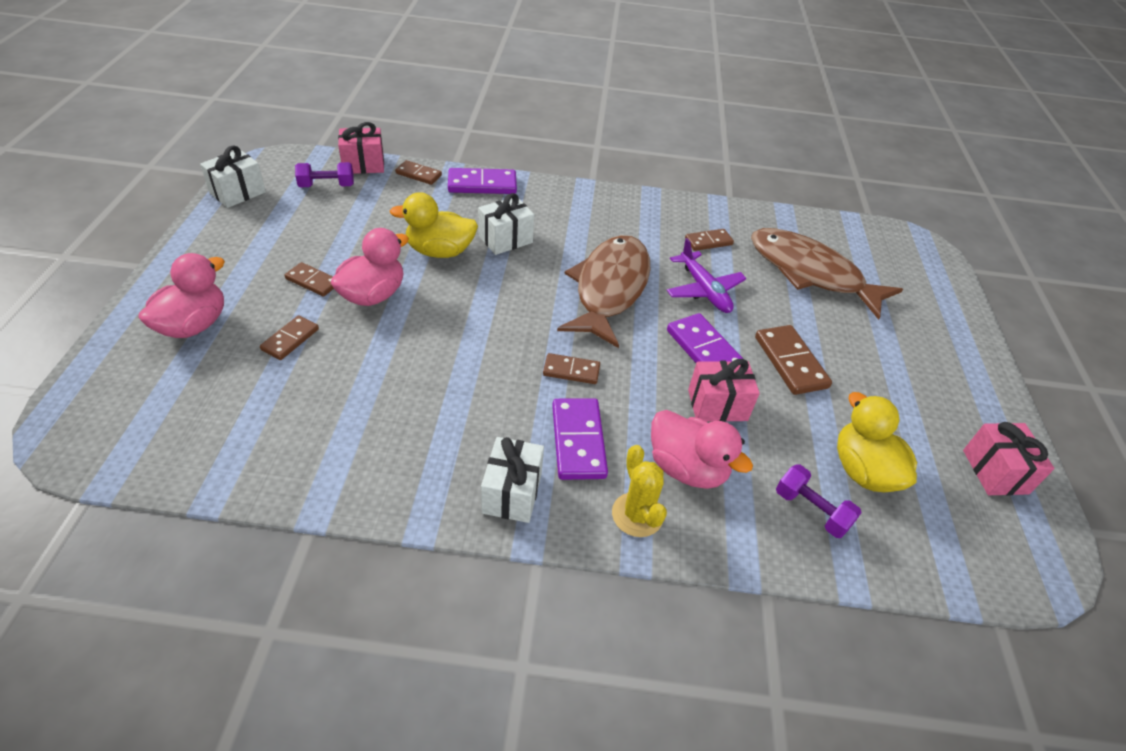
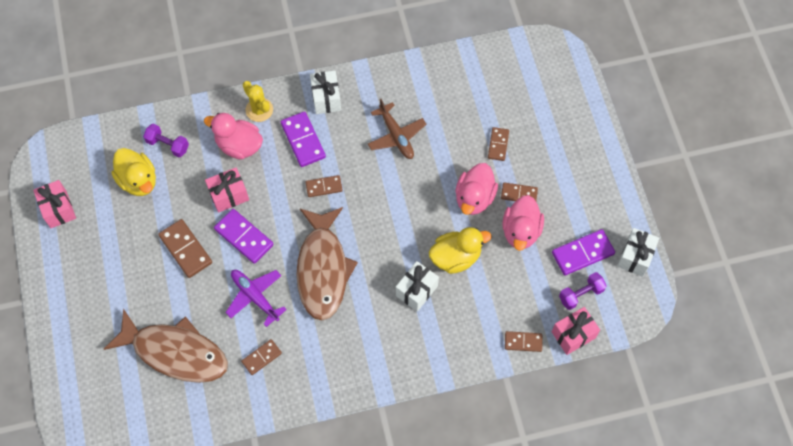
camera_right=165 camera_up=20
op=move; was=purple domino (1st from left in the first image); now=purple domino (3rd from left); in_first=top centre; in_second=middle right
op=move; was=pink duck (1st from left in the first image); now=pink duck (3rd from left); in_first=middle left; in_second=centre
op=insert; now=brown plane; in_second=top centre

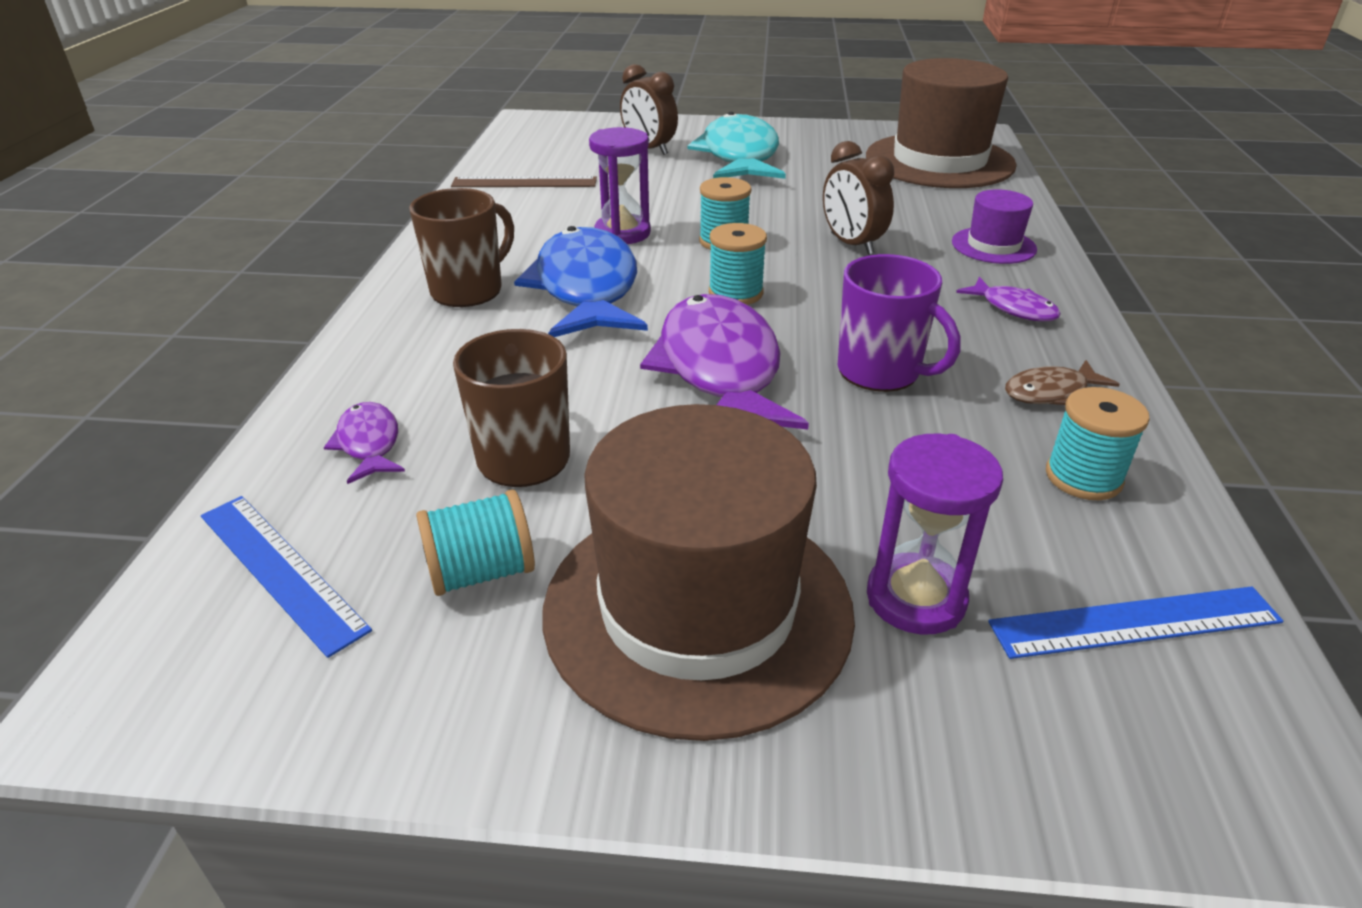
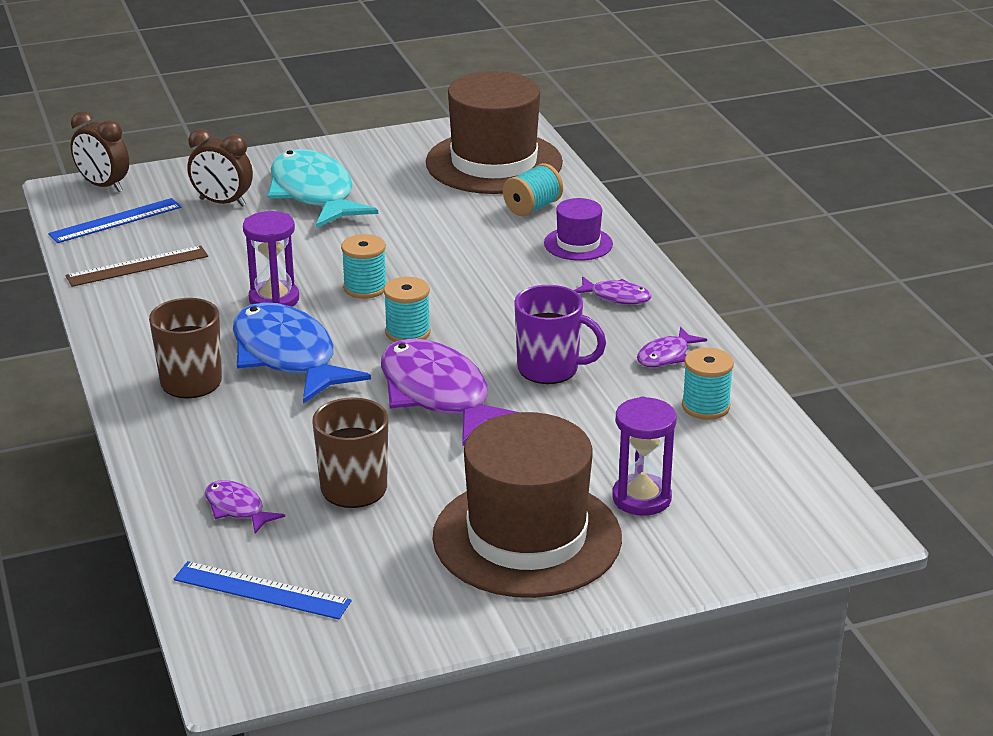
camera_right=-25 camera_up=-5
op=move; was=brown clock (2nd from left in the first image); now=brown clock (1st from left); in_first=top centre; in_second=top left
op=recolor; was=brown fish; now=purple fish (4th from left); in_first=middle right; in_second=middle right
op=move; was=turquoise spool (1st from left in the first image); now=turquoise spool (3rd from left); in_first=centre; in_second=top centre
op=move; was=blue ruler (2nd from left in the first image); now=blue ruler (1st from left); in_first=bottom right; in_second=top left

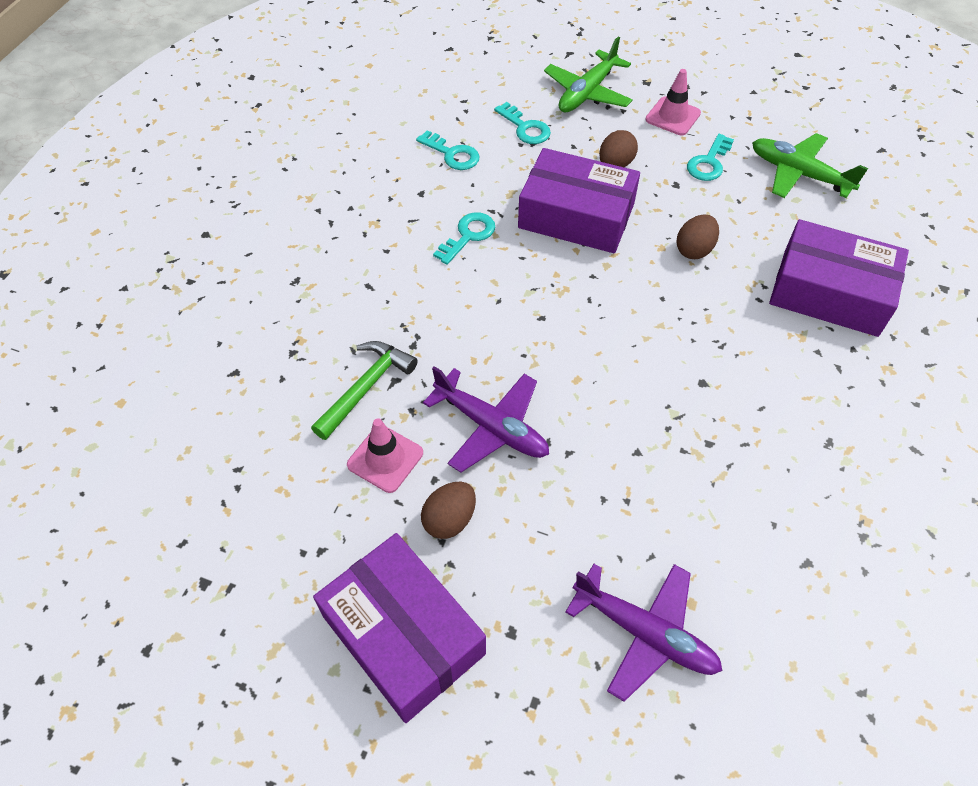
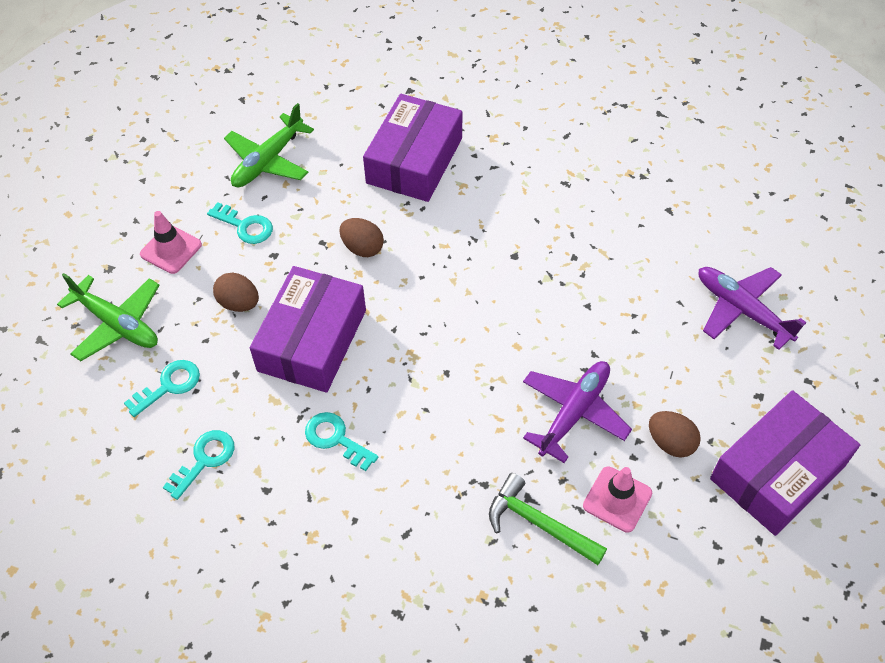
camera_right=-90 camera_up=0
op=rotate; was=purple plane (2nd from left); in_first=bottom centre; in_second=middle right; clockwise=-75

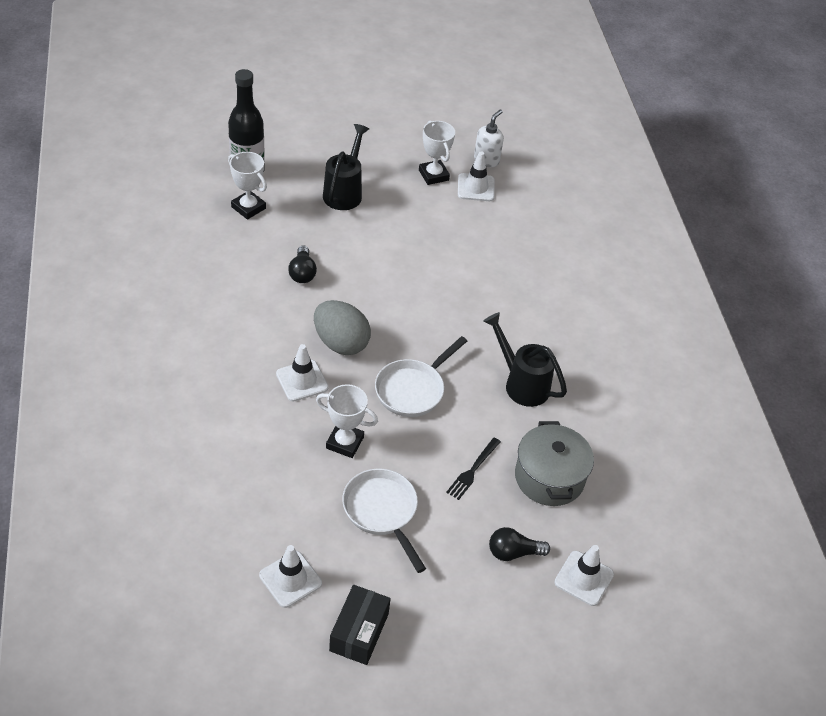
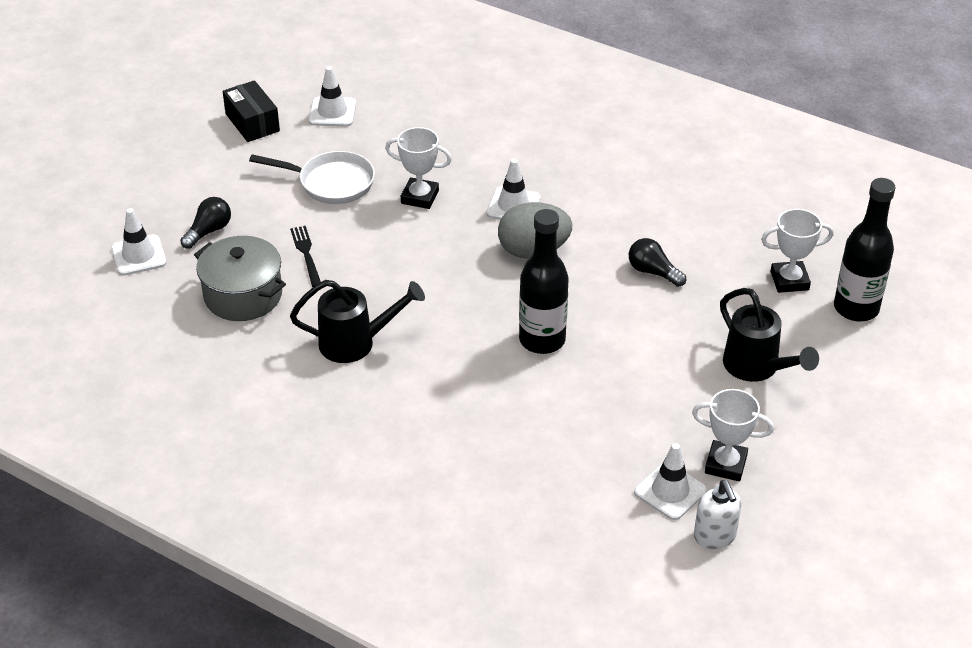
camera_right=135 camera_up=-5
op=delete; was=white pan (2nd from left); in_first=centre
op=rotate; was=white trophy (2nd from left in the first image); in_first=centre; in_second=top centre; clockwise=45
op=insert; now=black bottle (1st from left); in_second=centre

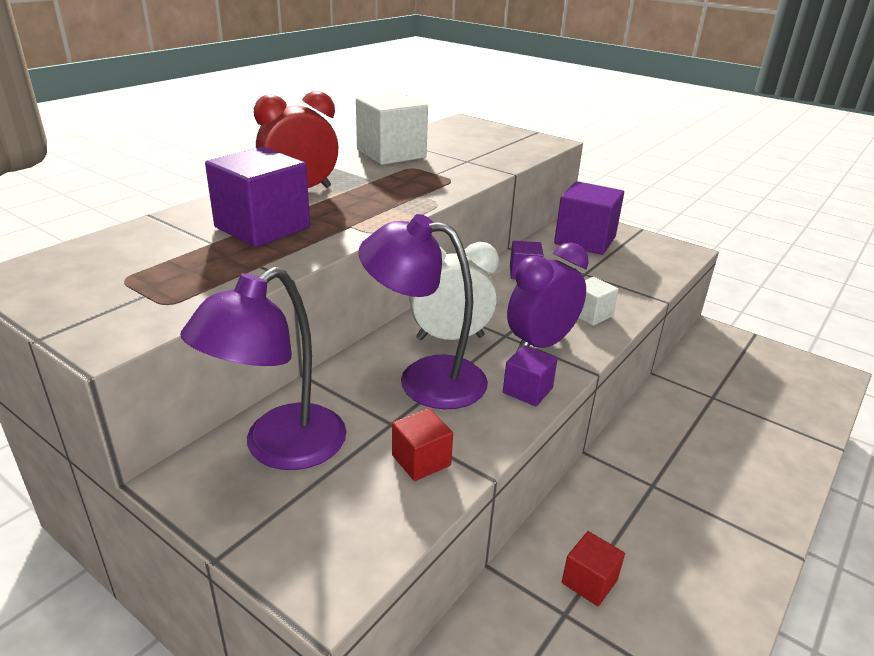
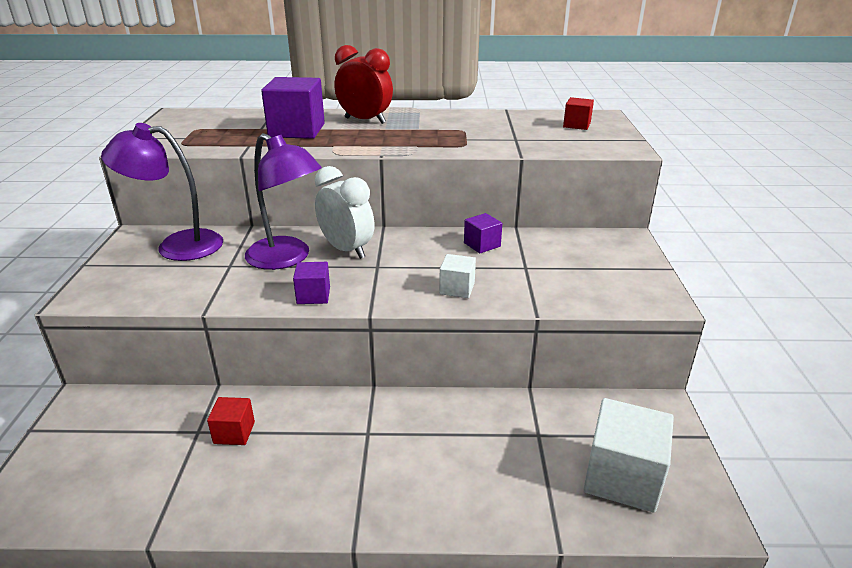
camera_right=55 camera_up=0
op=move; was=white cube (1st from left in the first image); now=white cube (2nd from left); in_first=top centre; in_second=bottom right
op=delete; was=purple cube (4th from left); in_first=top right
op=rotate; was=purple lamp (2nd from left); in_first=centre; in_second=middle left; clockwise=150
op=delete; was=purple clock; in_first=centre
op=move; was=red cube (1st from left in the first image); now=red cube (2nd from left); in_first=bottom centre; in_second=top right

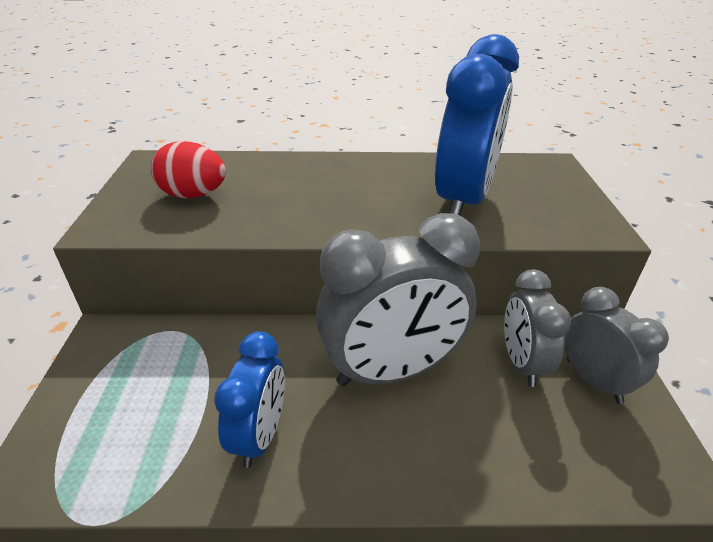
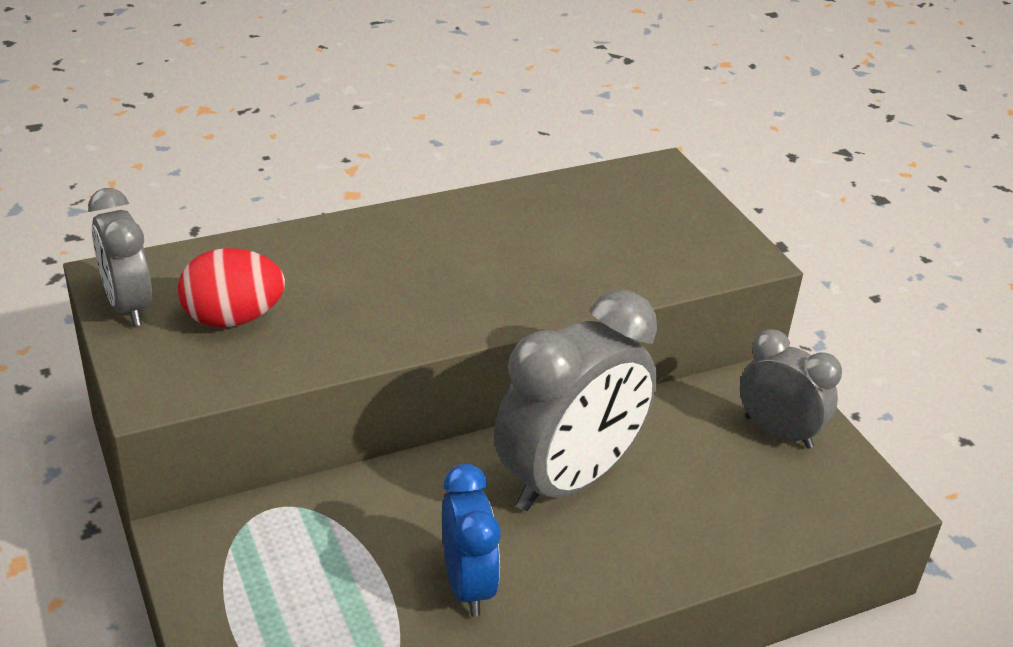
camera_right=-25 camera_up=0
op=delete; was=blue clock (2nd from left); in_first=top right
op=move; was=grey clock (2nd from left in the first image); now=grey clock (1st from left); in_first=middle right; in_second=middle left

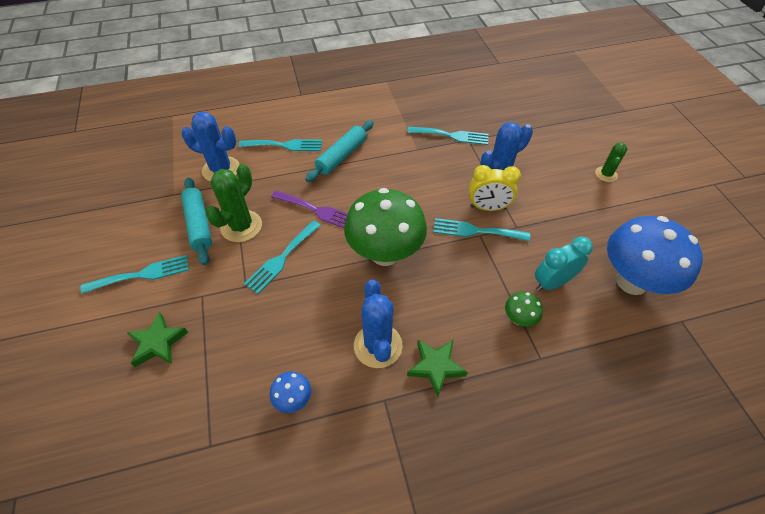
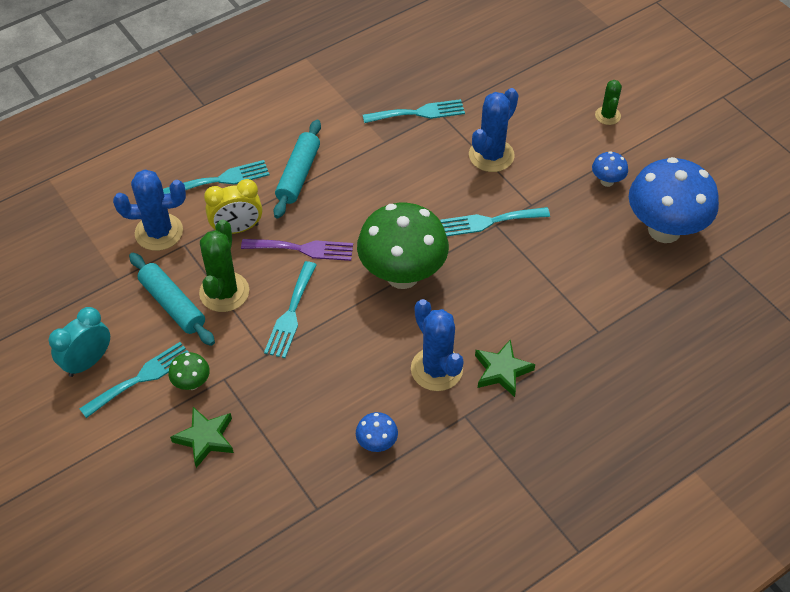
camera_right=-20 camera_up=0
op=move; was=yellow clock; in_first=centre; in_second=middle left
op=move; was=turquoise clock; in_first=middle right; in_second=middle left
op=move; was=green mushroom (2nd from left in the first image); now=green mushroom (1st from left); in_first=middle right; in_second=middle left
op=insert; now=blue mushroom (2nd from left); in_second=top right

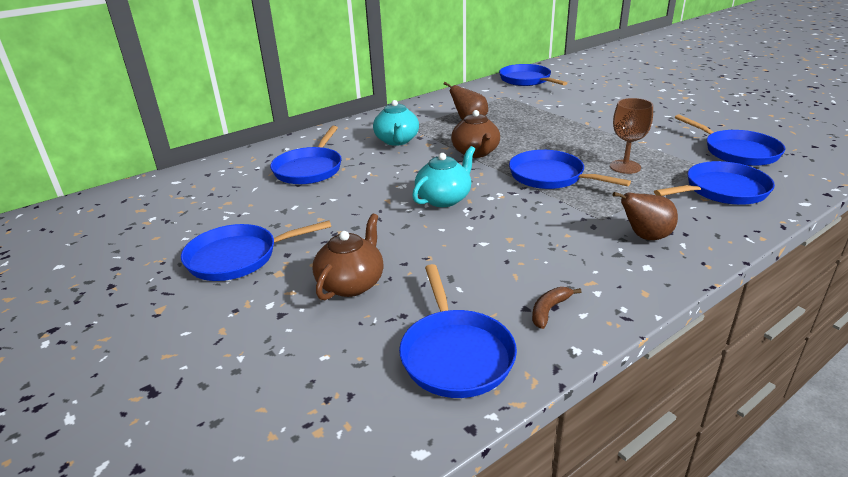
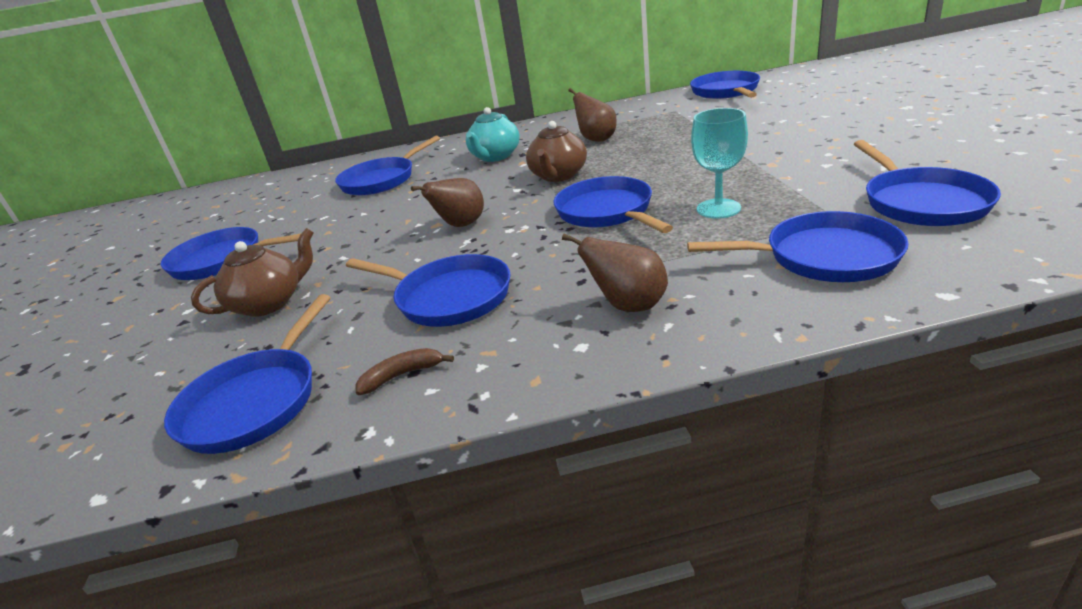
camera_right=30 camera_up=0
op=recolor; was=brown goblet; now=turquoise goblet; in_first=top right; in_second=top centre
op=replace; was=turquoise teapot (2nd from left); now=brown pear (1st from left); in_first=centre; in_second=top centre
op=insert; now=blue pan (4th from left); in_second=centre

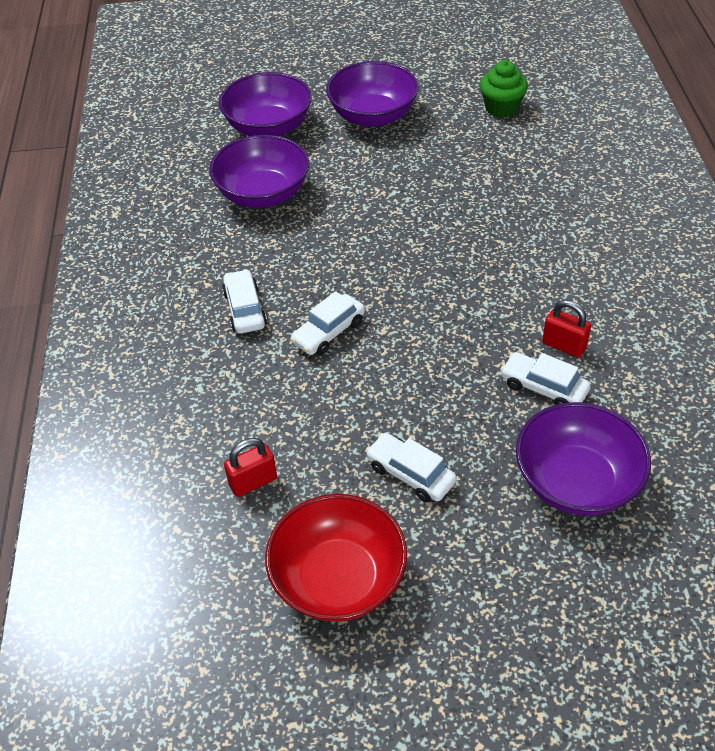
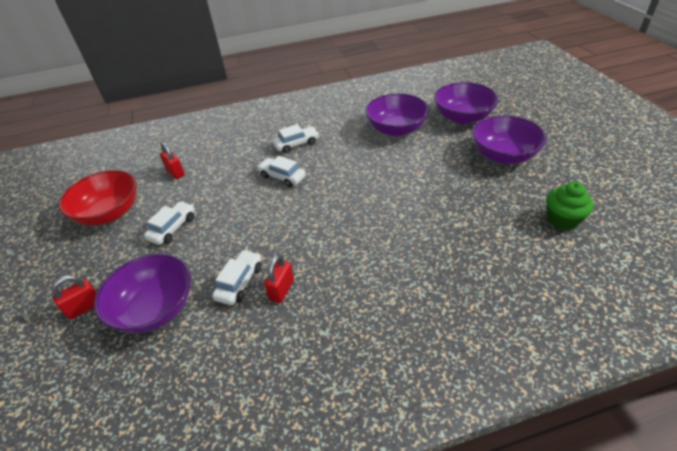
camera_right=80 camera_up=-5
op=insert; now=red padlock (1st from left); in_second=middle left

